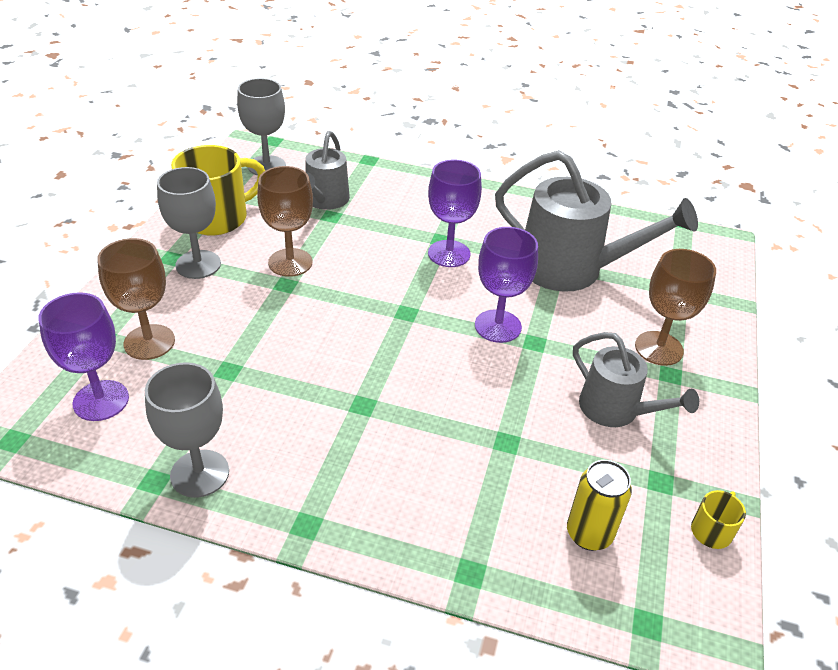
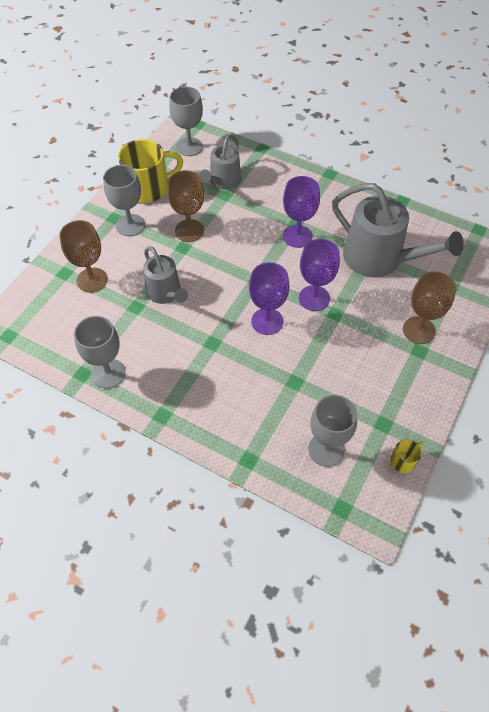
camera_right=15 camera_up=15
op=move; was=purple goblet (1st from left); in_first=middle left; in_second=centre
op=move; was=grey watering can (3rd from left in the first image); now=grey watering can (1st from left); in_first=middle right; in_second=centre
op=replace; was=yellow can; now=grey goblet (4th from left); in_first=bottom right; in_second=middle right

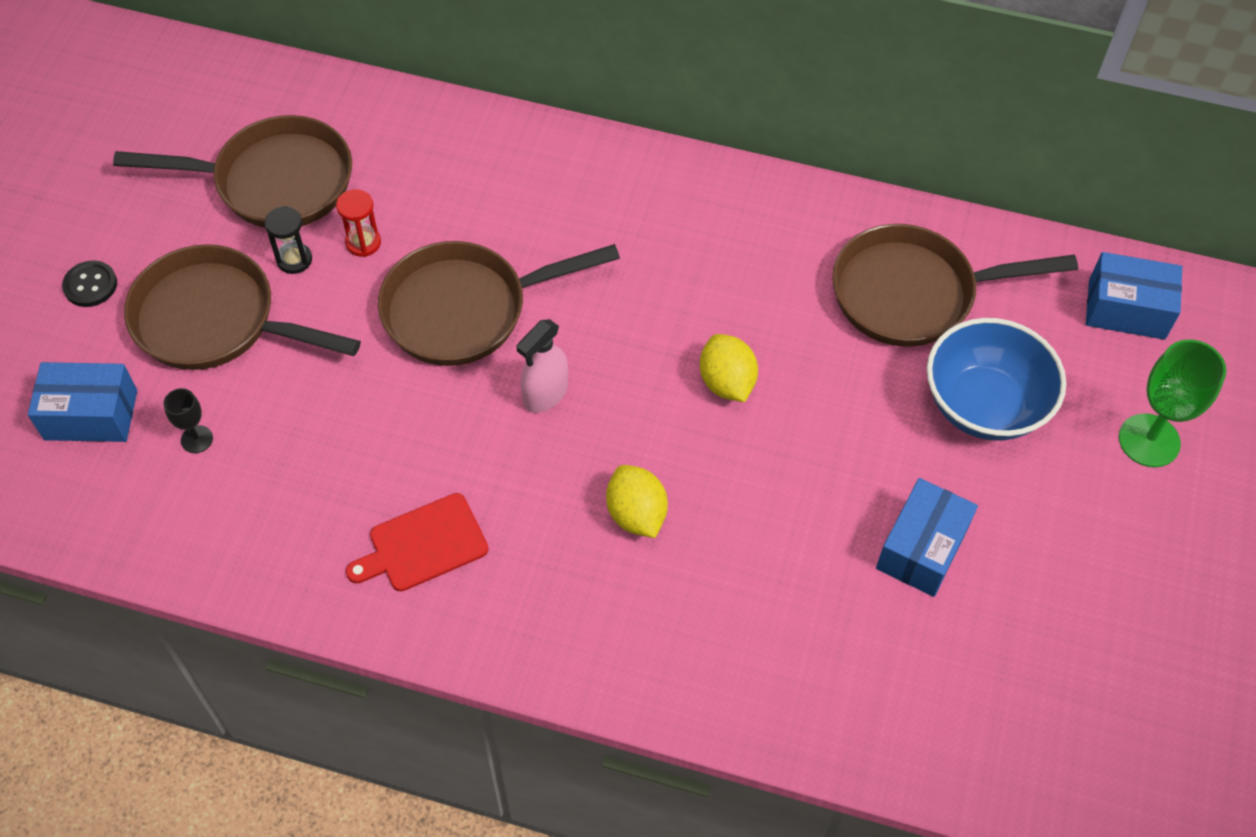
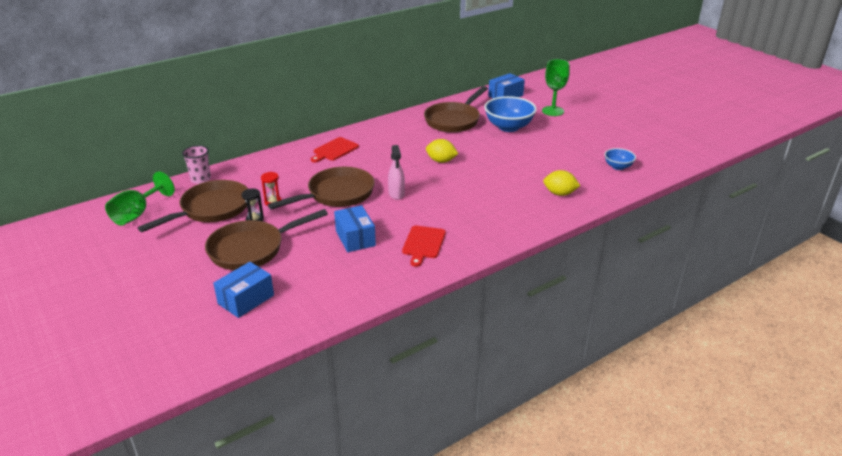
camera_right=-50 camera_up=-25
op=rotate; was=brown pan (3rd from left); in_first=centre; in_second=centre; clockwise=-150
op=delete; was=black button; in_first=middle left
op=delete; was=black goblet; in_first=middle left
op=move; was=yellow lemon (1st from left in the first image); now=yellow lemon (2nd from left); in_first=centre; in_second=middle right
op=move; was=blue box (2nd from left); in_first=middle right; in_second=centre
op=insert; now=red cutting board (1st from left); in_second=top centre
op=insert; now=pink cup; in_second=middle left
op=insert; now=blue bowl (2nd from left); in_second=middle right
op=insert; now=green goblet (1st from left); in_second=middle left

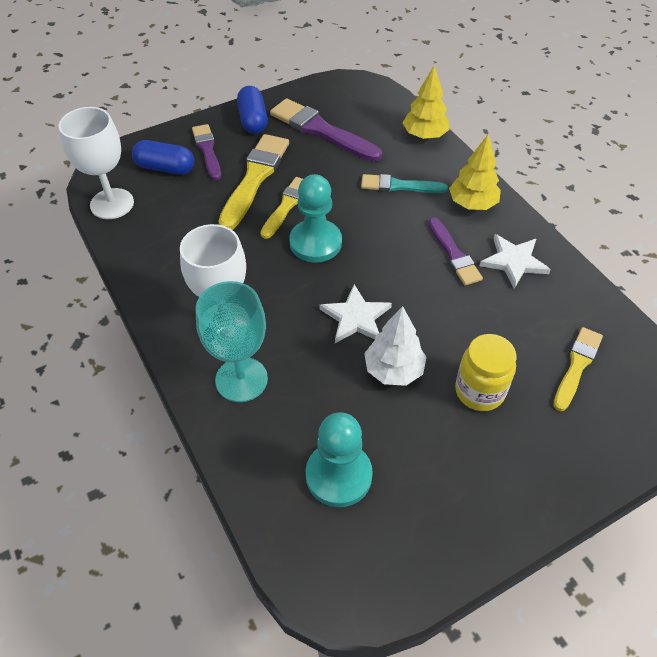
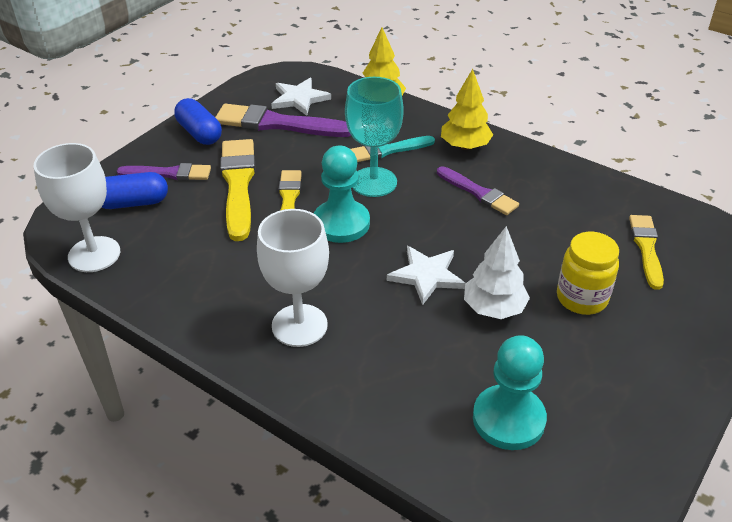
camera_right=-25 camera_up=-10
op=rotate; was=purple brush (1st from left); in_first=top left; in_second=top left; clockwise=135
op=move; was=white star (2nd from left in the first image); now=white star (1st from left); in_first=middle right; in_second=top centre
op=move; was=turquoise goblet; in_first=centre; in_second=top centre

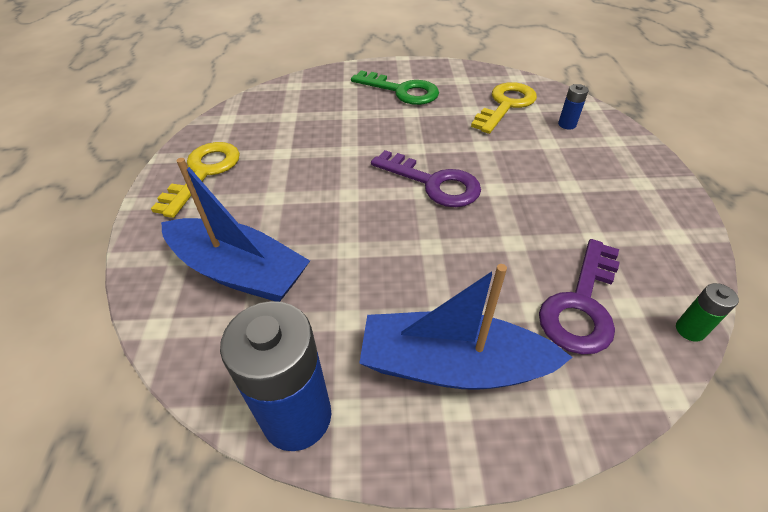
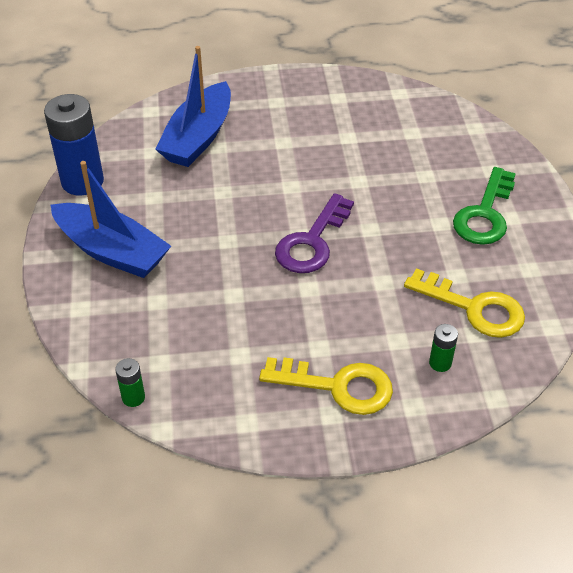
camera_right=85 camera_up=0
op=recolor; was=blue battery (2nd from left); now=green battery (2nd from left); in_first=top right; in_second=middle right
op=move; was=yellow key (1st from left); in_first=middle left; in_second=bottom centre
op=delete; was=purple key (2nd from left); in_first=middle right
op=rotate; was=blue boat (2nd from left in the first image); in_first=centre; in_second=middle left; clockwise=120

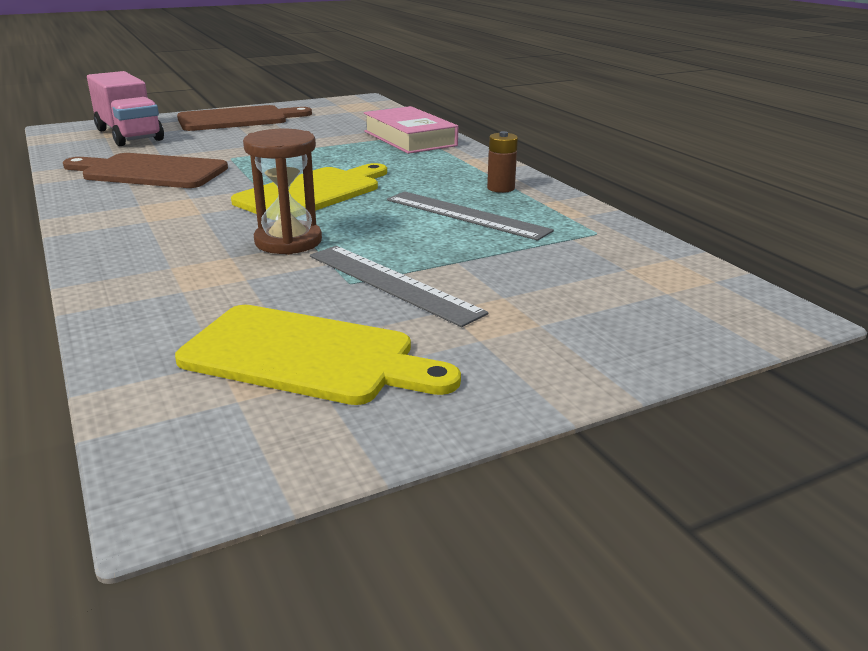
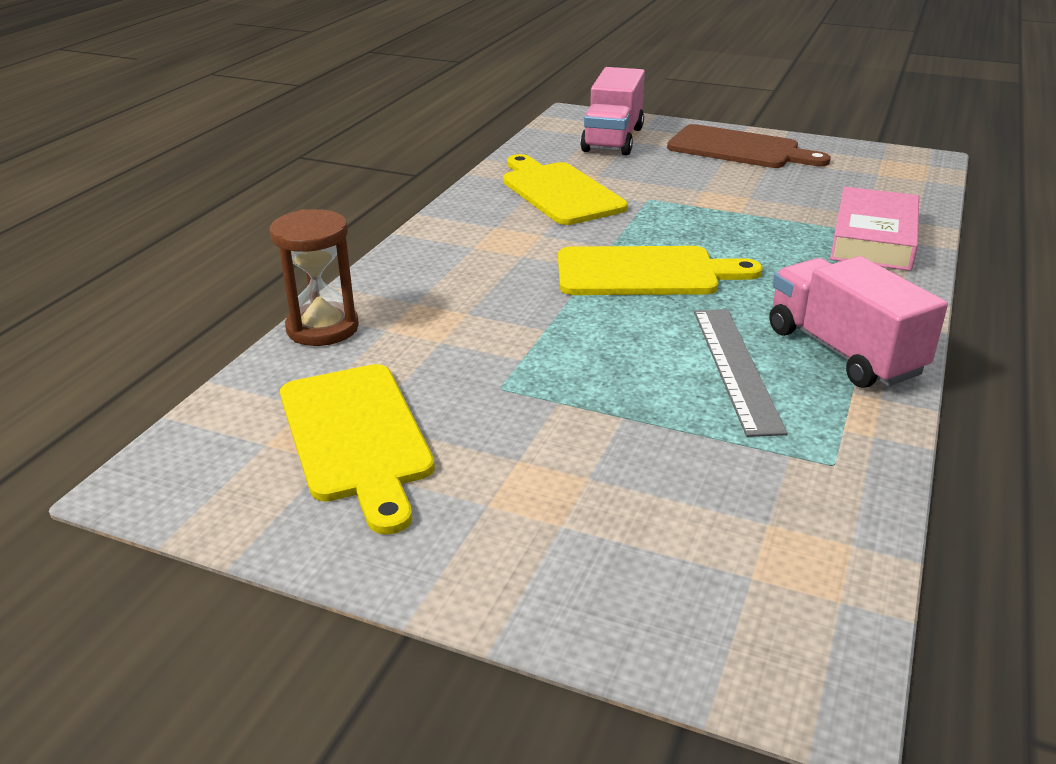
camera_right=50 camera_up=5
op=move; was=brown hourglass; in_first=top left; in_second=middle left
op=replace; was=brown battery; now=pink truck (2nd from left); in_first=top centre; in_second=middle right
op=recolor; was=brown cutting board (1st from left); now=yellow cutting board (2nd from left); in_first=top left; in_second=top centre
op=delete; was=grey ruler (1st from left); in_first=centre

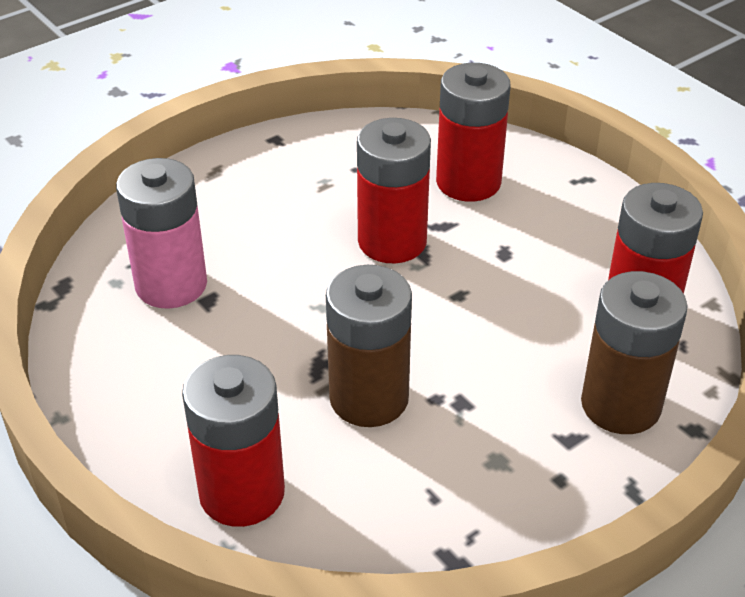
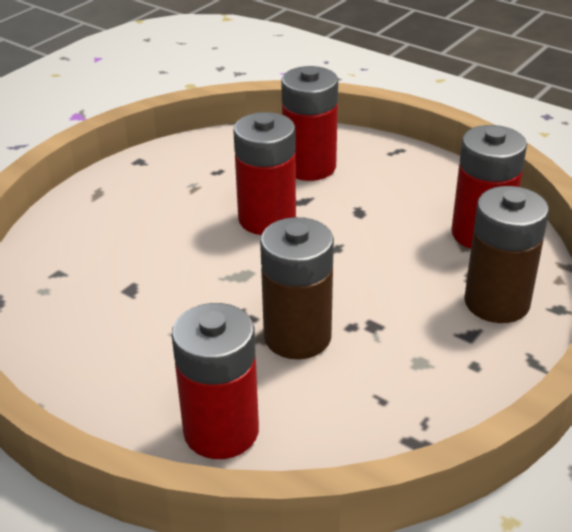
camera_right=-15 camera_up=-5
op=delete; was=pink battery; in_first=middle left

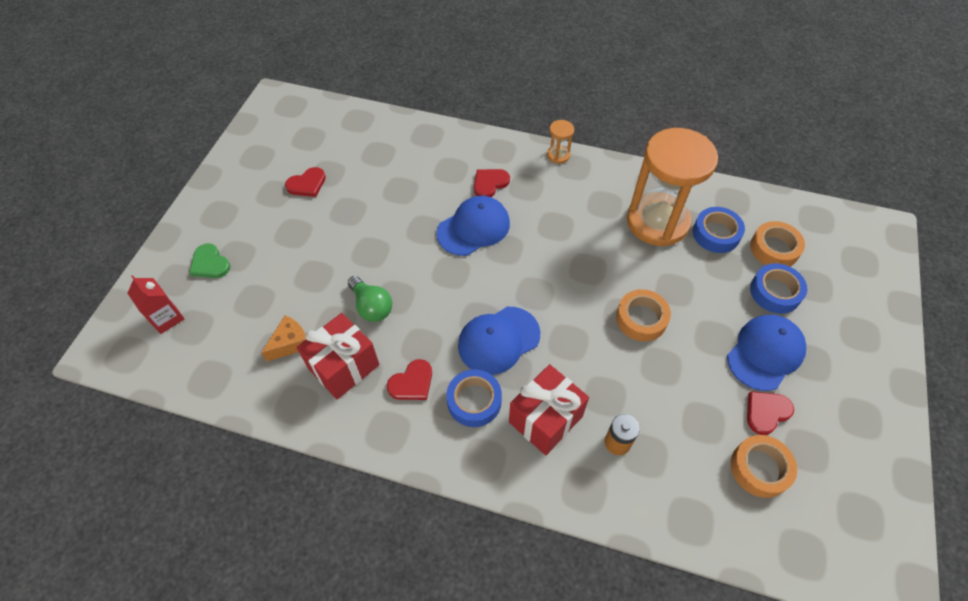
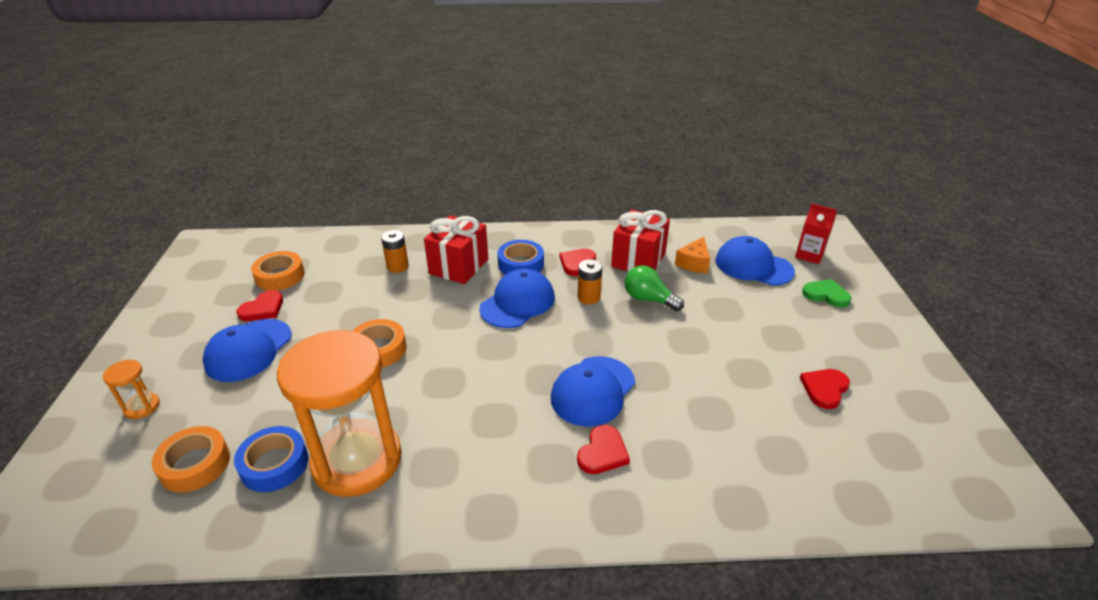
camera_right=160 camera_up=-20
op=move; was=orange hourglass (1st from left); in_first=top centre; in_second=middle left
op=delete; was=blue tape (3rd from left); in_first=middle right
op=insert; now=blue cap (4th from left); in_second=middle right
op=insert; now=orange battery (2nd from left); in_second=centre

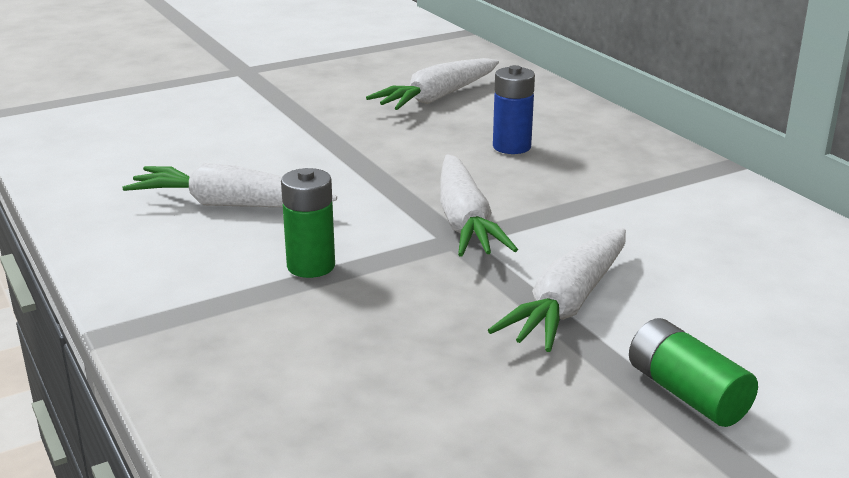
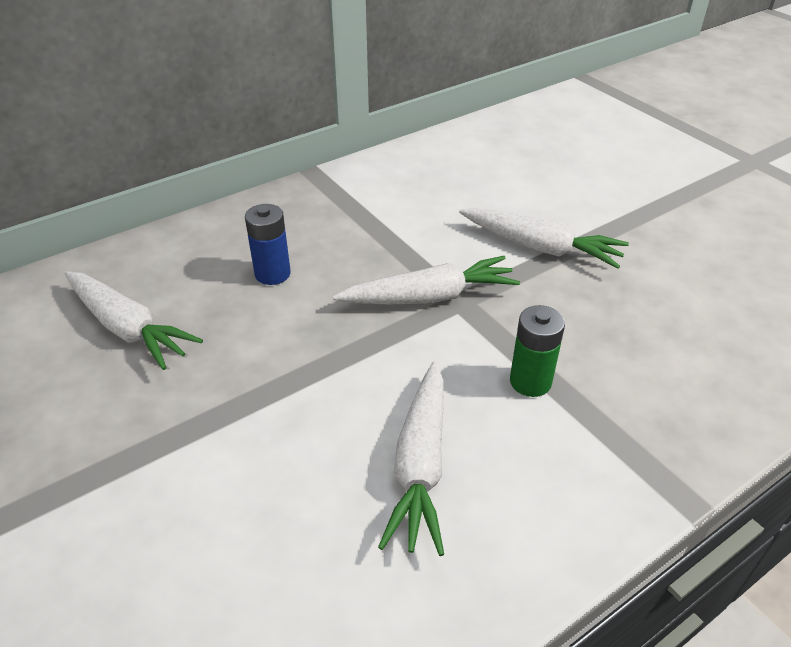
camera_right=-95 camera_up=15
op=delete; was=green battery (2nd from left); in_first=bottom right

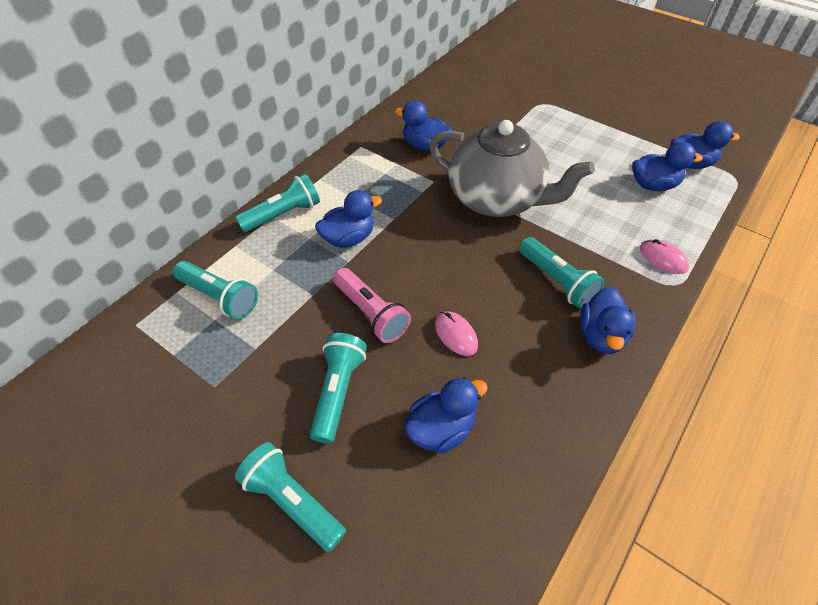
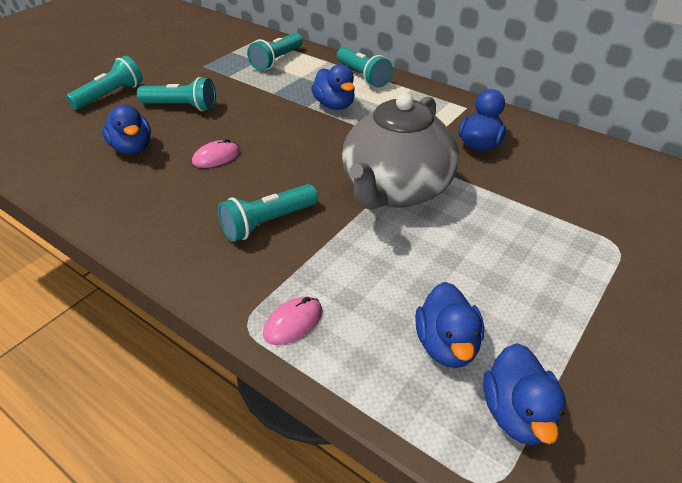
camera_right=90 camera_up=-10
op=delete; was=pink flashlight; in_first=centre
op=delete; was=blue duck (4th from left); in_first=middle right

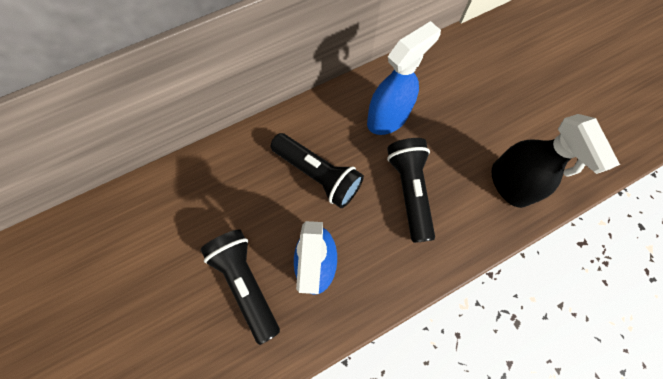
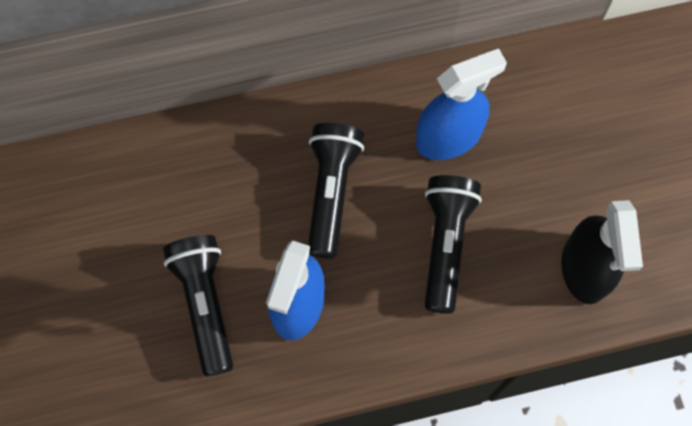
camera_right=15 camera_up=0
op=rotate; was=black flashlight (2nd from left); in_first=centre; in_second=centre; clockwise=-135

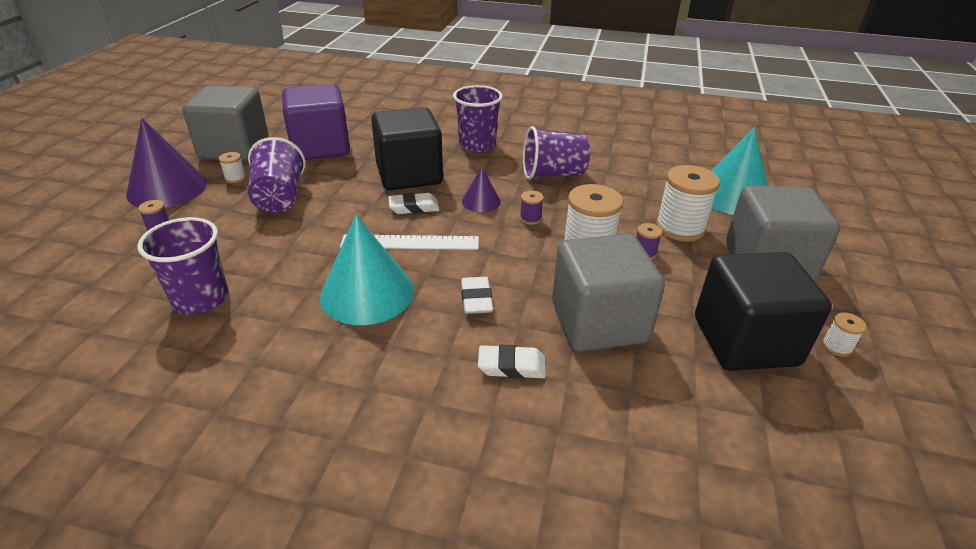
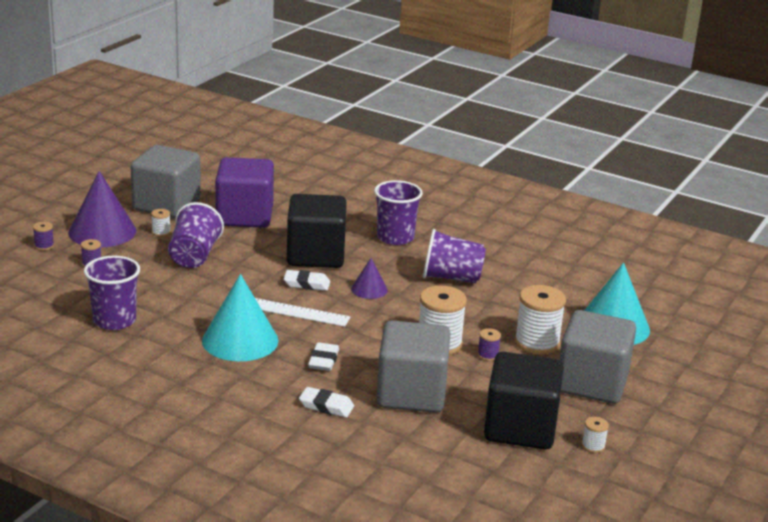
camera_right=15 camera_up=-10
op=move; was=purple spool (2nd from left in the first image); now=purple spool (1st from left); in_first=centre; in_second=middle left

